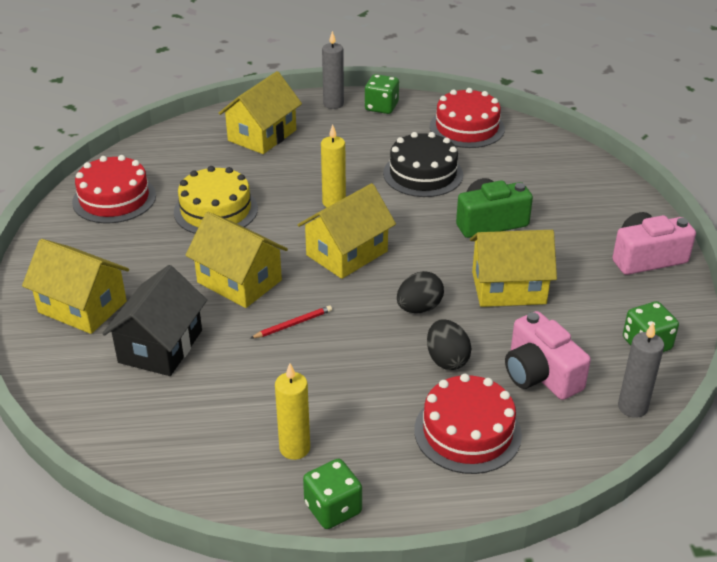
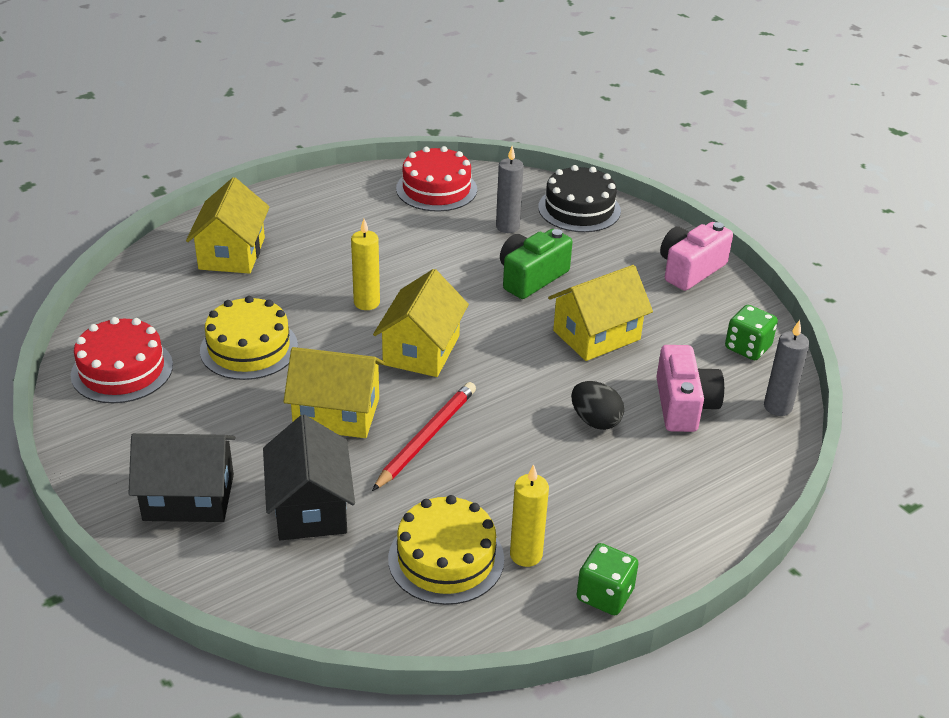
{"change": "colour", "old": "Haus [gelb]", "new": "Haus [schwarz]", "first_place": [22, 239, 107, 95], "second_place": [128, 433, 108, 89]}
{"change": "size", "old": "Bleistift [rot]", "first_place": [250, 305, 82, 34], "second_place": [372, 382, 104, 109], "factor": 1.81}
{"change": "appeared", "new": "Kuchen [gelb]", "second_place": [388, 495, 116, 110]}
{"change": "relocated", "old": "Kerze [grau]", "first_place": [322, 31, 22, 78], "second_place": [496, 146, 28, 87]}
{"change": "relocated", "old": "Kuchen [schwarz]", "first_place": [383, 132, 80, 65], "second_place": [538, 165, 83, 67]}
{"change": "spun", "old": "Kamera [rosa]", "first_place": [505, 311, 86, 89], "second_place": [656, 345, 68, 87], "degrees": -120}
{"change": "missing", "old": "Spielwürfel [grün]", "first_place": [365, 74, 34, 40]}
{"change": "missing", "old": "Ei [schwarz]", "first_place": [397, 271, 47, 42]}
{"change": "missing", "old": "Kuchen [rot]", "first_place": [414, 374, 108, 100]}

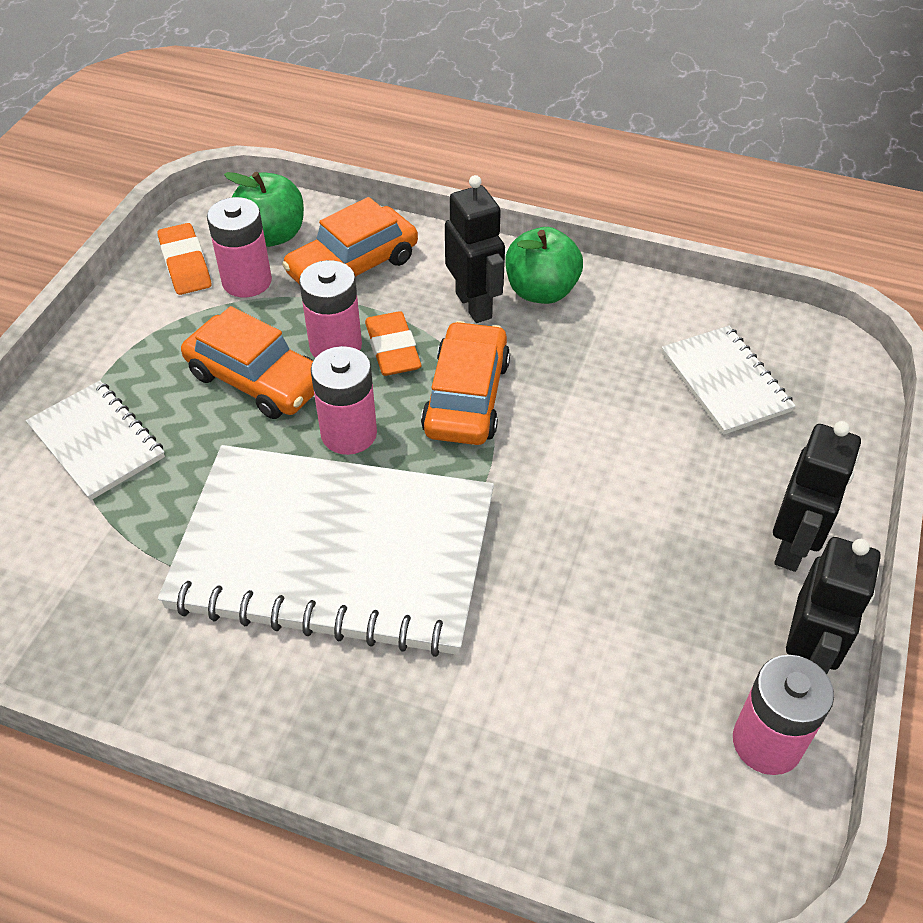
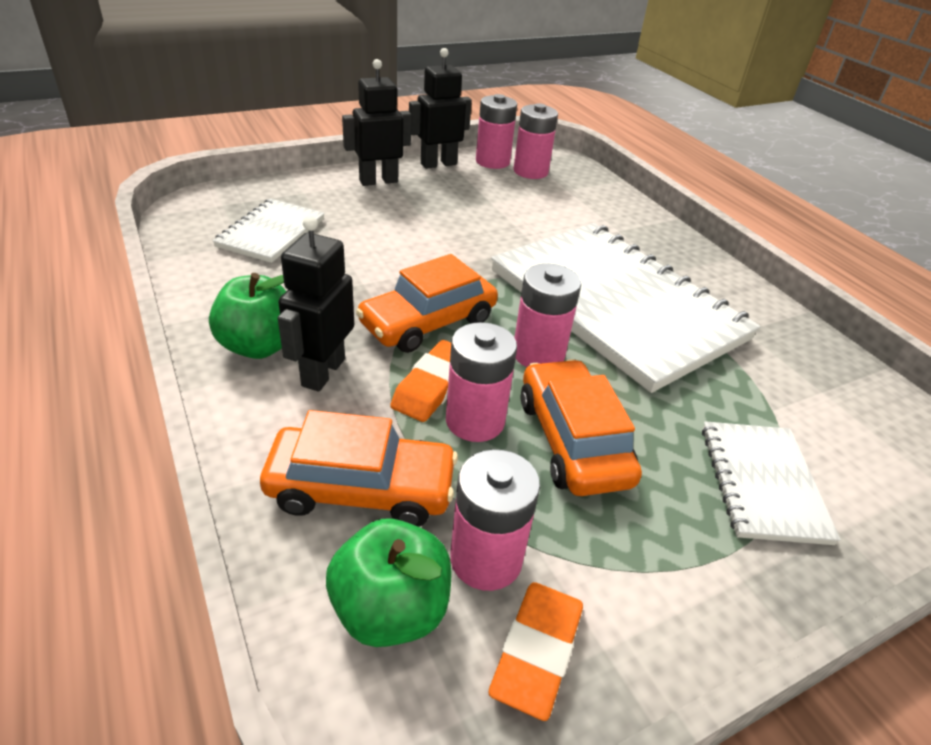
{"change": "appeared", "new": "Batterie [rosa]", "second_place": [514, 103, 44, 76]}

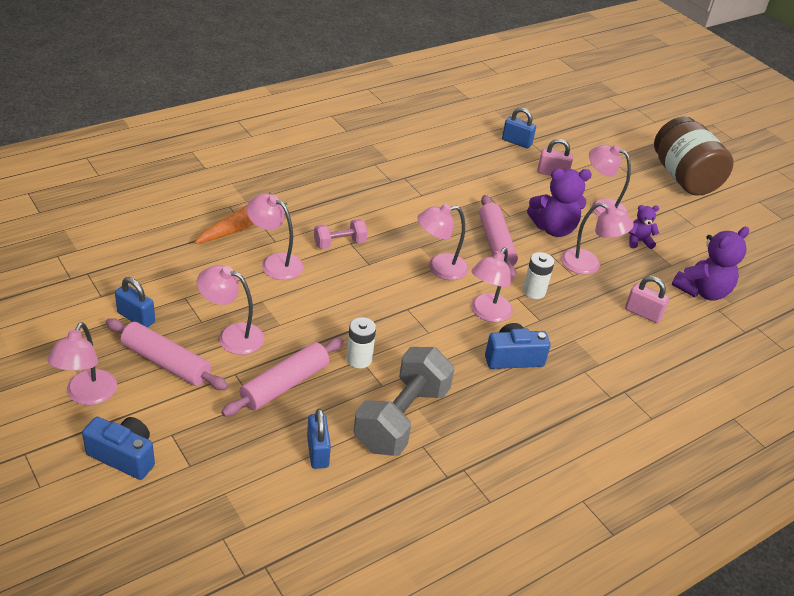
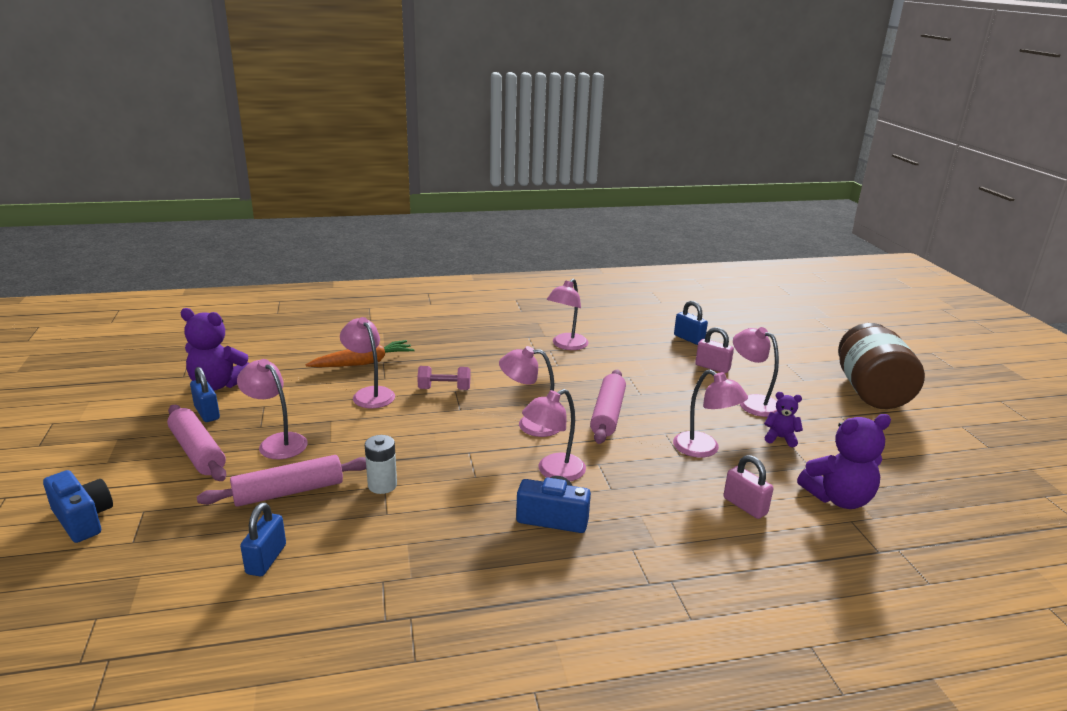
{"change": "relocated", "old": "Teddybär [lila]", "first_place": [527, 168, 65, 69], "second_place": [180, 308, 69, 83]}
{"change": "relocated", "old": "Lampe [rosa]", "first_place": [47, 322, 70, 83], "second_place": [547, 278, 42, 72]}
{"change": "missing", "old": "Hantel [grau]", "first_place": [354, 347, 101, 109]}
{"change": "missing", "old": "Batterie [weiß]", "first_place": [523, 252, 31, 47]}

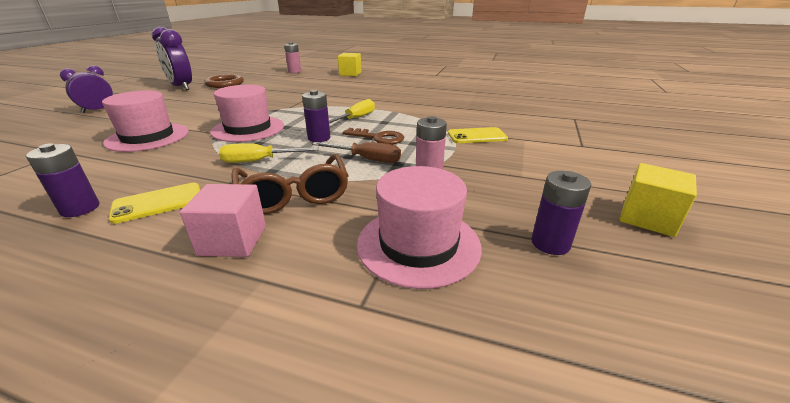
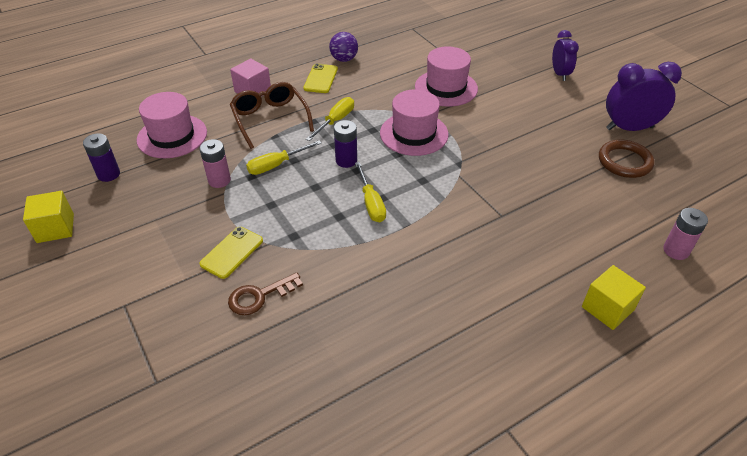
{"change": "relocated", "old": "Schlüssel [braun]", "first_place": [343, 128, 61, 16], "second_place": [228, 272, 75, 43]}
{"change": "spun", "old": "Brille [braun]", "first_place": [231, 154, 118, 60], "second_place": [230, 82, 84, 67], "degrees": 45}
{"change": "colour", "old": "Schraubenzieher [braun]", "new": "Schraubenzieher [gelb]", "first_place": [312, 142, 89, 21], "second_place": [246, 140, 76, 35]}
{"change": "exchanged", "old": "Batterie [lila]", "new": "Ball [lila]", "first_place": [26, 143, 74, 74], "second_place": [329, 32, 29, 30]}

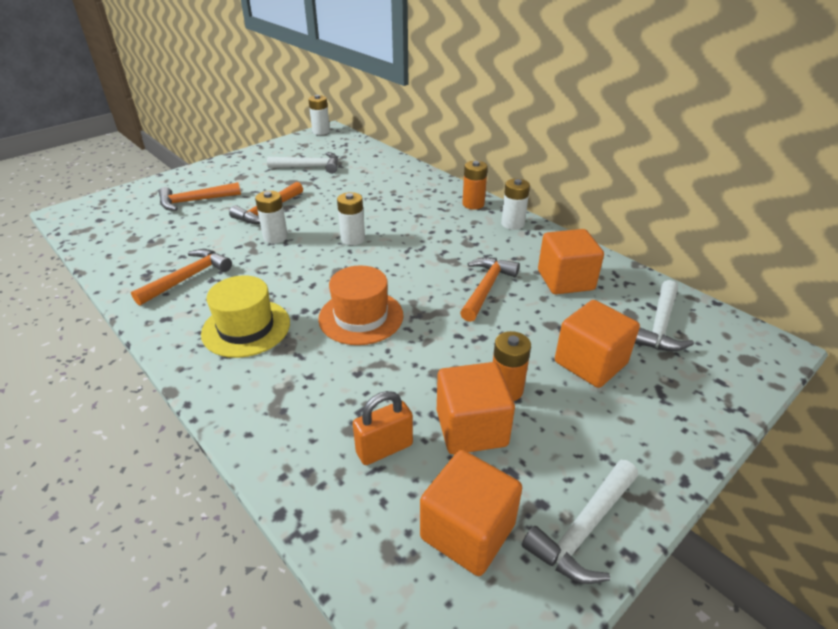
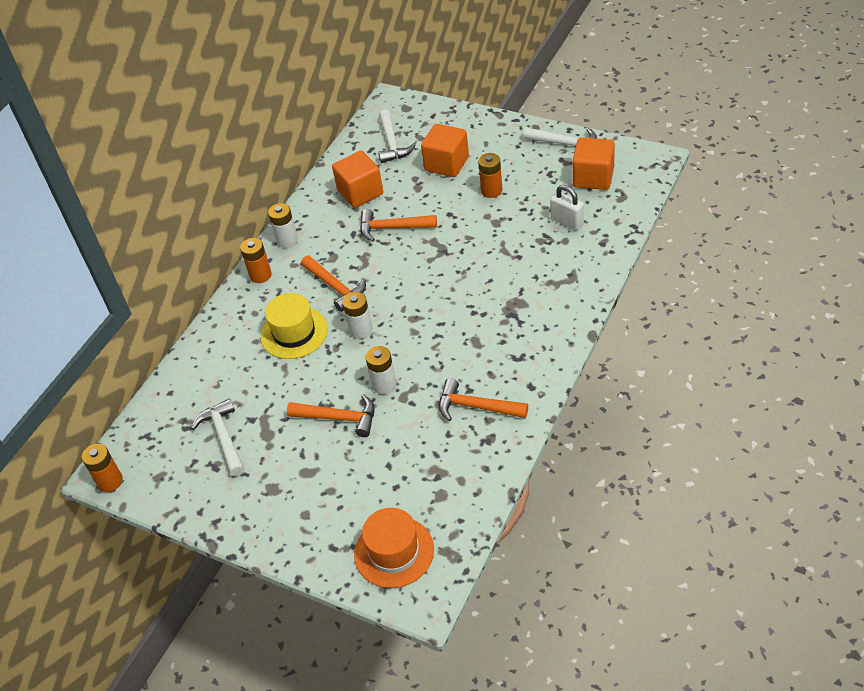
{"change": "colour", "old": "Batterie [weiß]", "new": "Batterie [orange]", "first_place": [308, 95, 22, 40], "second_place": [82, 444, 41, 48]}
{"change": "relocated", "old": "Hut [gelb]", "first_place": [201, 275, 89, 83], "second_place": [260, 293, 68, 66]}
{"change": "relocated", "old": "Hammer [orange]", "first_place": [159, 182, 82, 29], "second_place": [301, 255, 65, 57]}
{"change": "relocated", "old": "Hut [orange]", "first_place": [318, 265, 86, 80], "second_place": [354, 508, 80, 80]}
{"change": "spun", "old": "Hammer [weiß]", "first_place": [635, 280, 59, 71], "second_place": [378, 109, 38, 54], "degrees": 75}
{"change": "colour", "old": "Vorhängeschloss [orange]", "new": "Vorhängeschloss [weiß]", "first_place": [353, 391, 60, 74], "second_place": [550, 185, 34, 45]}
{"change": "missing", "old": "Kubus [orange]", "first_place": [437, 362, 78, 92]}

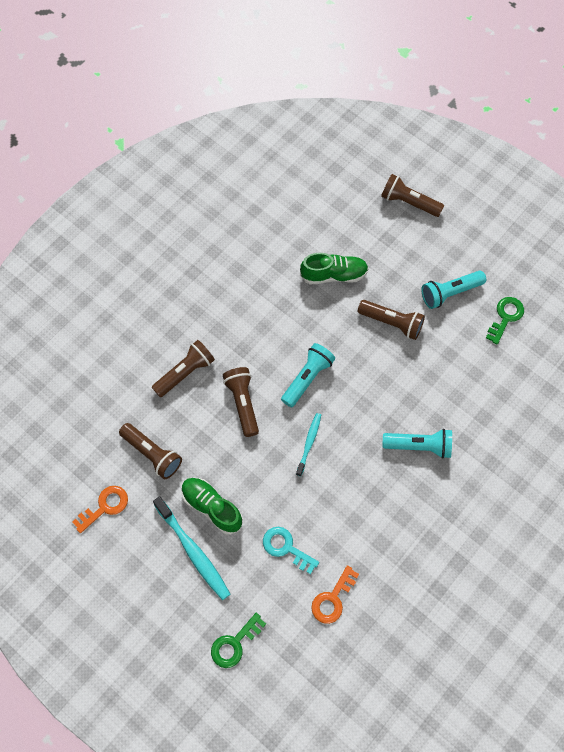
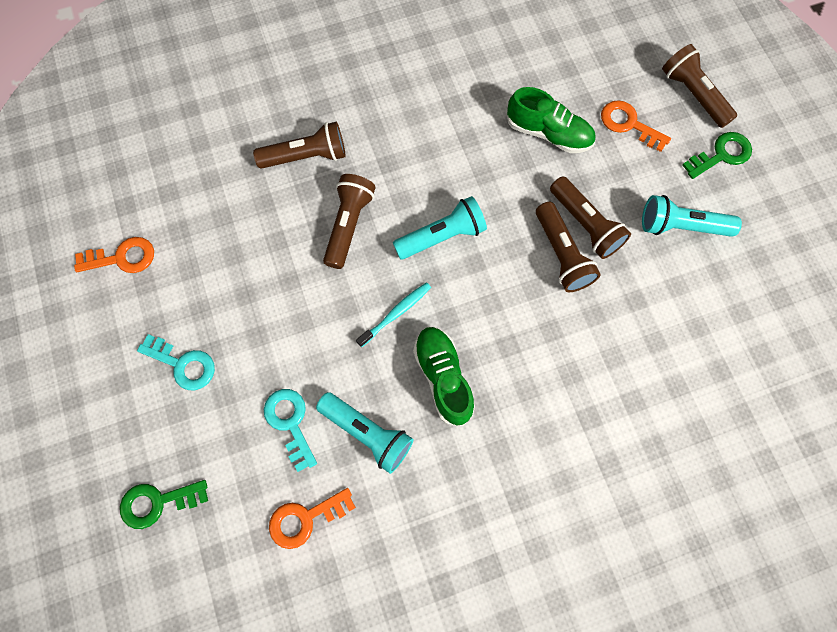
{"change": "exchanged", "old": "Zahnbürste [türkis]", "new": "Schlüssel [türkis]", "first_place": [153, 496, 77, 104], "second_place": [137, 334, 78, 56]}
{"change": "relocated", "old": "Taschenlampe [türkis]", "first_place": [382, 429, 70, 30], "second_place": [316, 392, 97, 82]}
{"change": "relocated", "old": "Schuh [grün]", "first_place": [181, 478, 62, 57], "second_place": [413, 327, 62, 99]}
{"change": "relocated", "old": "Taschenlampe [braun]", "first_place": [119, 423, 63, 56], "second_place": [536, 202, 65, 90]}
{"change": "appeared", "new": "Schlüssel [orange]", "second_place": [601, 100, 70, 52]}
{"change": "relocated", "old": "Schlüssel [grün]", "first_place": [486, 297, 38, 48], "second_place": [682, 132, 70, 47]}

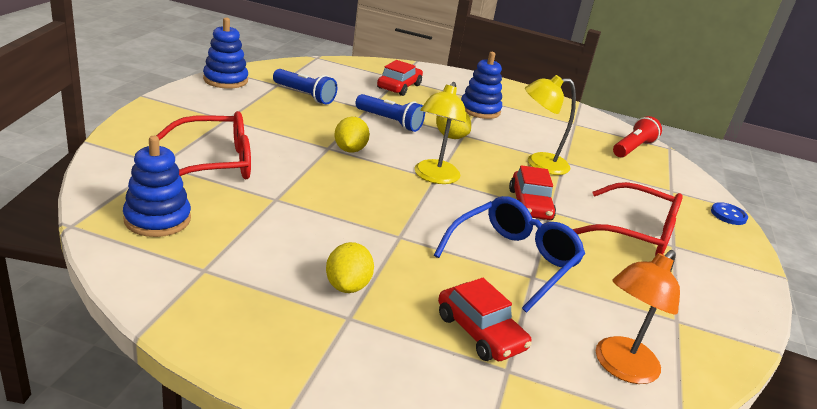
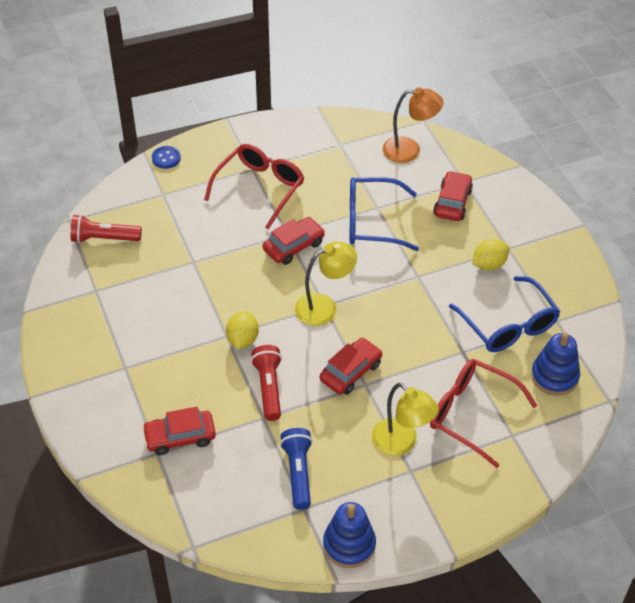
{"change": "spun", "old": "Brille [rot]", "first_place": [573, 182, 110, 74], "second_place": [204, 144, 100, 86], "degrees": 45}
{"change": "colour", "old": "Taschenlampe [blau]", "new": "Taschenlampe [rot]", "first_place": [355, 94, 70, 38], "second_place": [251, 345, 31, 76]}
{"change": "exchanged", "old": "Zitrone [gelb]", "new": "Auto [rot]", "first_place": [334, 117, 36, 36], "second_place": [320, 338, 62, 57]}
{"change": "relocated", "old": "Lampe [gelb]", "first_place": [525, 75, 51, 100], "second_place": [372, 382, 67, 74]}
{"change": "appeared", "new": "Brille [blau]", "second_place": [449, 276, 111, 76]}
{"change": "missing", "old": "Stapelspielzeug [blau]", "first_place": [461, 52, 41, 67]}

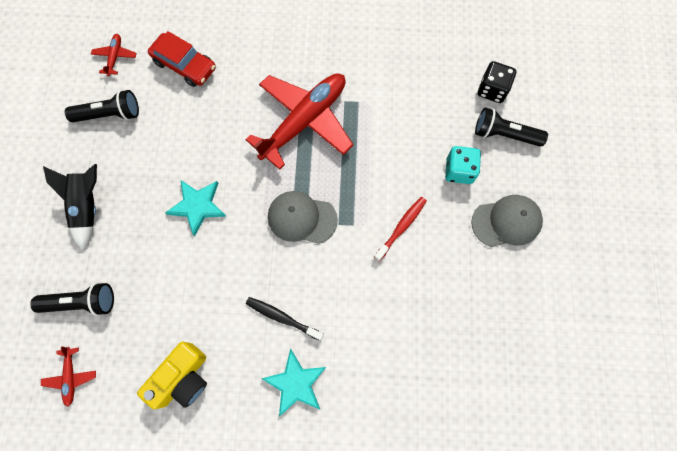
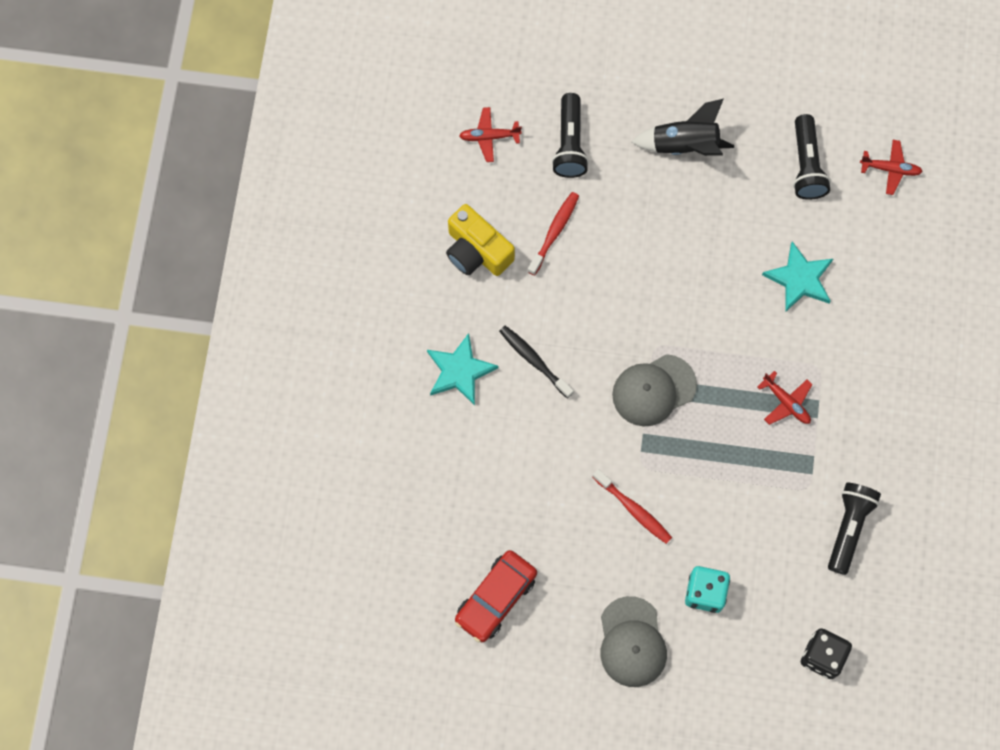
{"change": "relocated", "old": "Auto [rot]", "first_place": [148, 31, 68, 56], "second_place": [455, 550, 82, 92]}
{"change": "spun", "old": "Zahnbürste [schwarz]", "first_place": [246, 297, 78, 44], "second_place": [499, 325, 75, 74], "degrees": -75}
{"change": "appeared", "new": "Zahnbürste [rot]", "second_place": [527, 192, 52, 84]}
{"change": "spun", "old": "Kappe [grau]", "first_place": [268, 191, 70, 53], "second_place": [612, 354, 85, 72], "degrees": -135}
{"change": "size", "old": "Flugzeug [rot]", "first_place": [246, 73, 107, 97], "second_place": [757, 371, 55, 54], "factor": 0.41}
{"change": "relocated", "old": "Stern [türkis]", "first_place": [165, 181, 61, 55], "second_place": [762, 241, 71, 70]}
{"change": "relocated", "old": "Taschenlampe [schwarz]", "first_place": [475, 108, 73, 39], "second_place": [828, 483, 53, 92]}

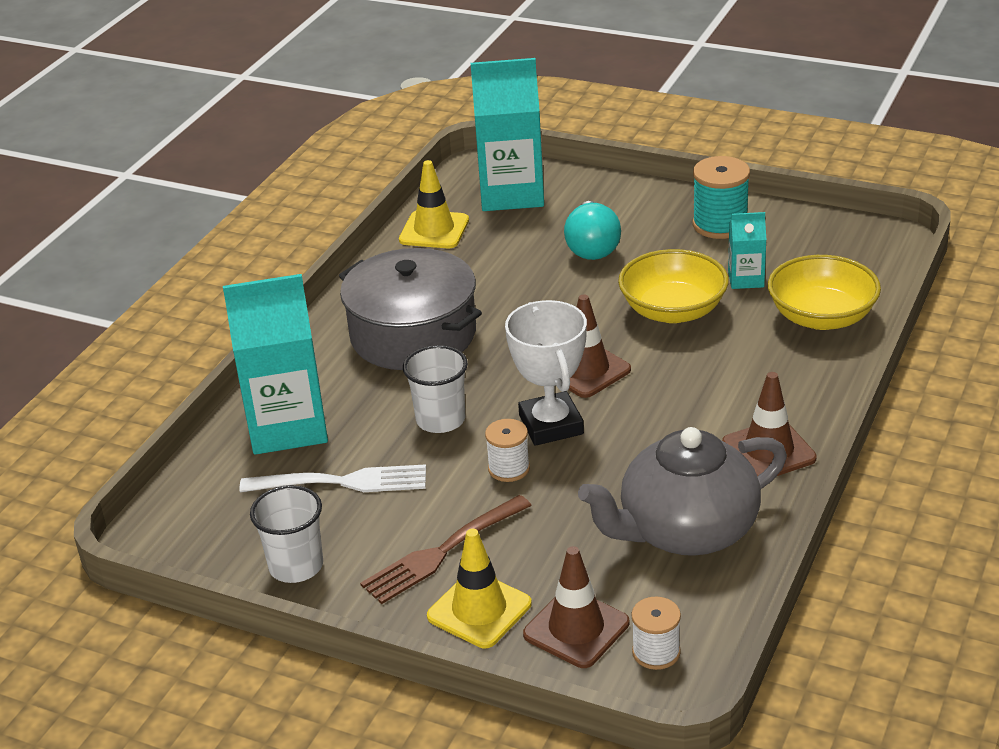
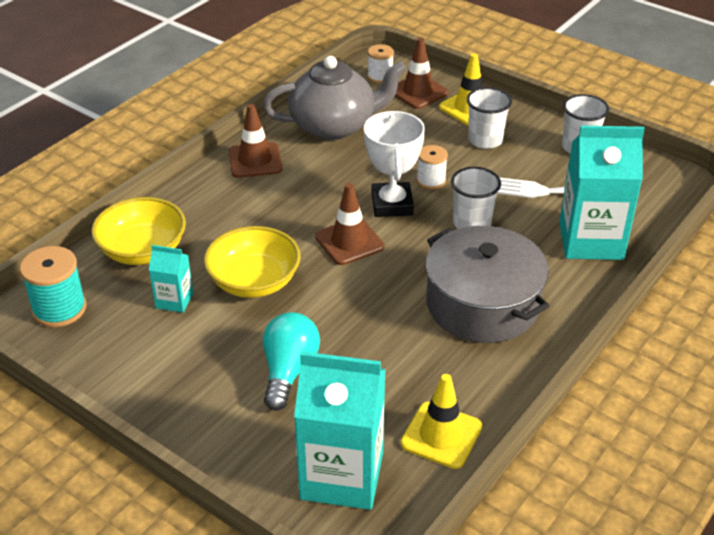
{"change": "relocated", "old": "Garnrolle [türkis]", "first_place": [692, 156, 58, 83], "second_place": [20, 246, 66, 81]}
{"change": "exchanged", "old": "Gabel [braun]", "new": "Becher [weiß]", "first_place": [360, 495, 172, 109], "second_place": [467, 87, 45, 62]}

